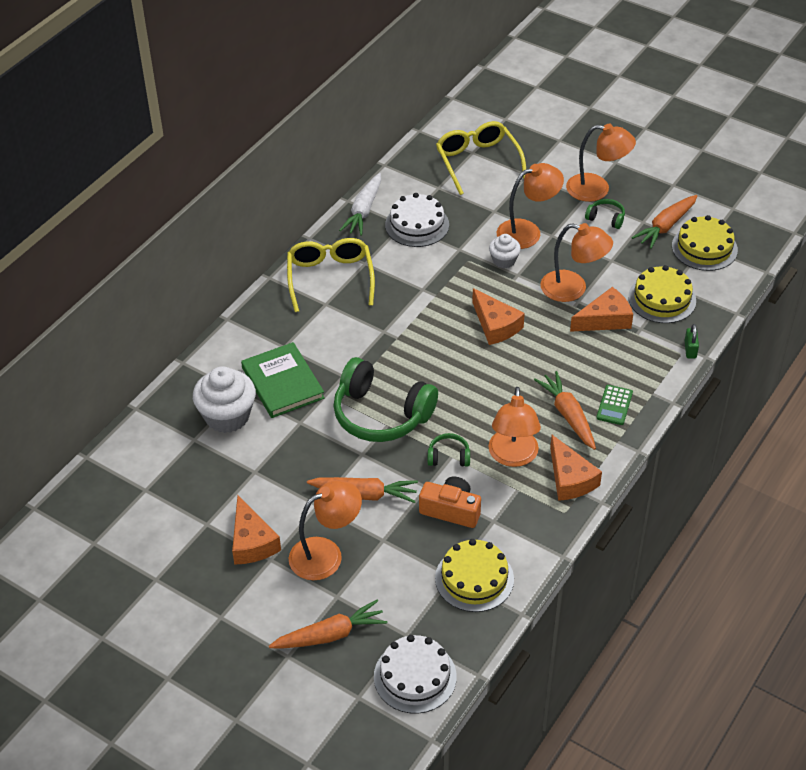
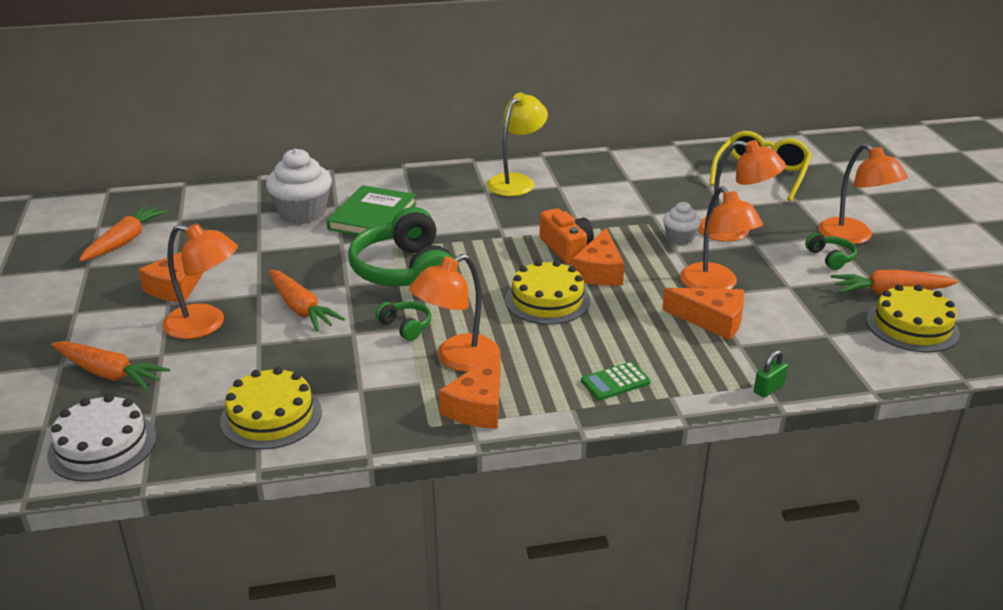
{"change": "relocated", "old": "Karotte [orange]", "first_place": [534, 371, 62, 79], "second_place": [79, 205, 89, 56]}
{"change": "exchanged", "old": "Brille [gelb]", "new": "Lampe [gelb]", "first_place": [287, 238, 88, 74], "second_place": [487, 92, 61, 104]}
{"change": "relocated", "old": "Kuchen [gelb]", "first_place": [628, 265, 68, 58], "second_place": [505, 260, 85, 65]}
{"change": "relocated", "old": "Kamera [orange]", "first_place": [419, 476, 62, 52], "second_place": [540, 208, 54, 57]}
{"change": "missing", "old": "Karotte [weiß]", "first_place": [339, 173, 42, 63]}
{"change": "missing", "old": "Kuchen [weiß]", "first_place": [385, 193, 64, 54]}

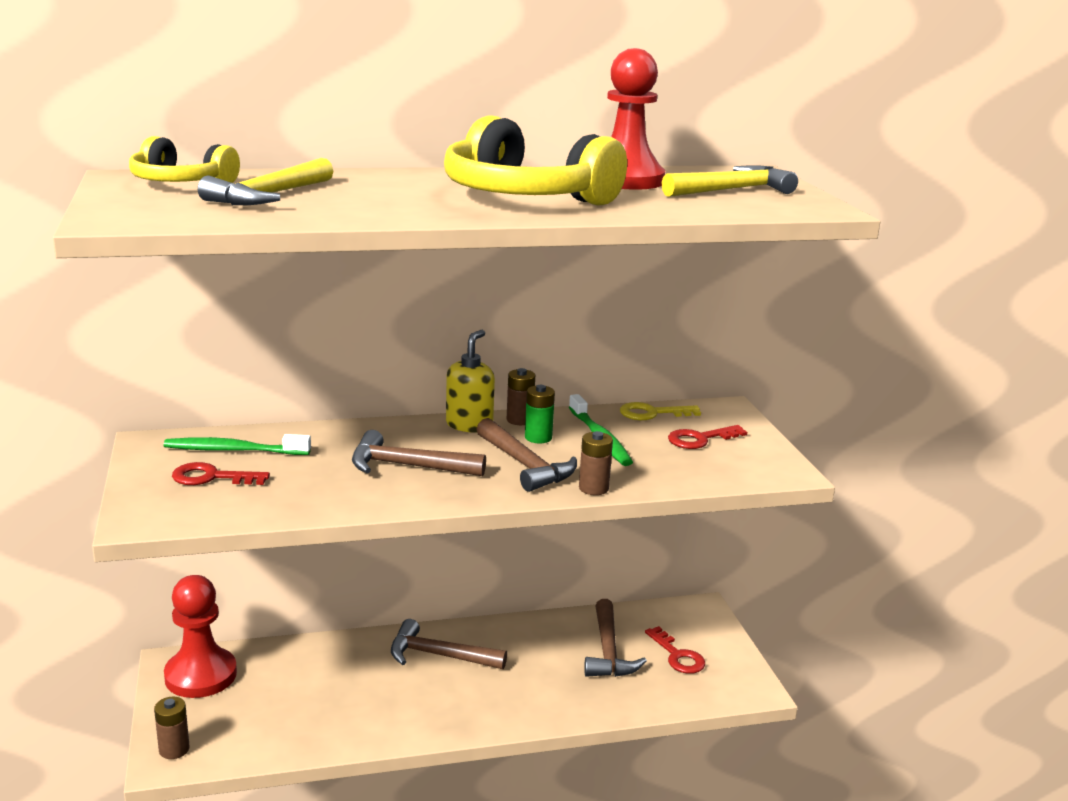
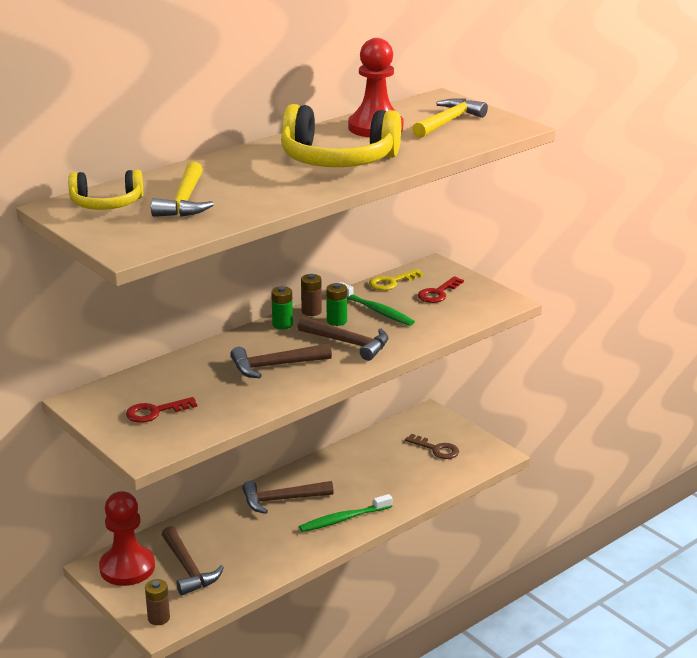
{"change": "relocated", "old": "Hammer [braun]", "first_place": [584, 599, 63, 78], "second_place": [162, 526, 62, 69]}
{"change": "exchanged", "old": "Seifenspender [gelb]", "new": "Batterie [grün]", "first_place": [446, 330, 49, 102], "second_place": [271, 286, 22, 43]}
{"change": "relocated", "old": "Zahnbürste [grün]", "first_place": [164, 434, 147, 21], "second_place": [299, 494, 93, 38]}
{"change": "colour", "old": "Schlüssel [rot]", "new": "Schlüssel [braun]", "first_place": [645, 626, 60, 48], "second_place": [405, 434, 54, 25]}
{"change": "missing", "old": "Batterie [braun]", "first_place": [579, 431, 34, 64]}

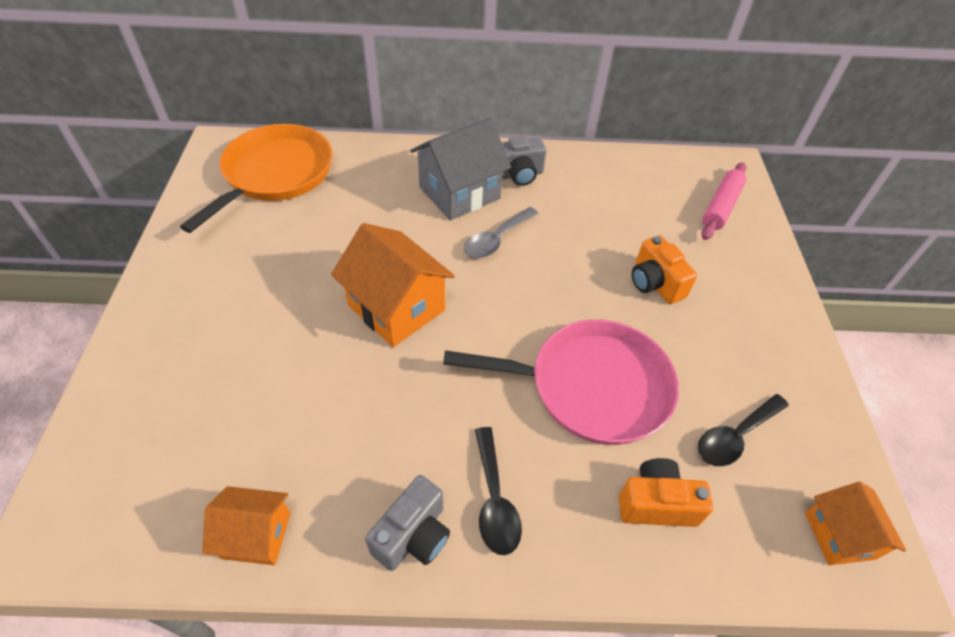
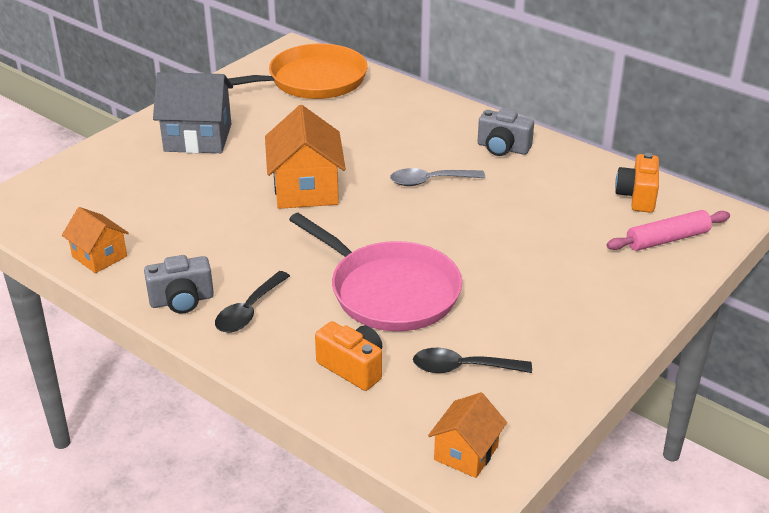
{"change": "relocated", "old": "Haus [grau]", "first_place": [410, 118, 101, 102], "second_place": [153, 72, 80, 81]}
{"change": "relocated", "old": "Kamera [orange]", "first_place": [632, 235, 65, 69], "second_place": [615, 153, 44, 60]}

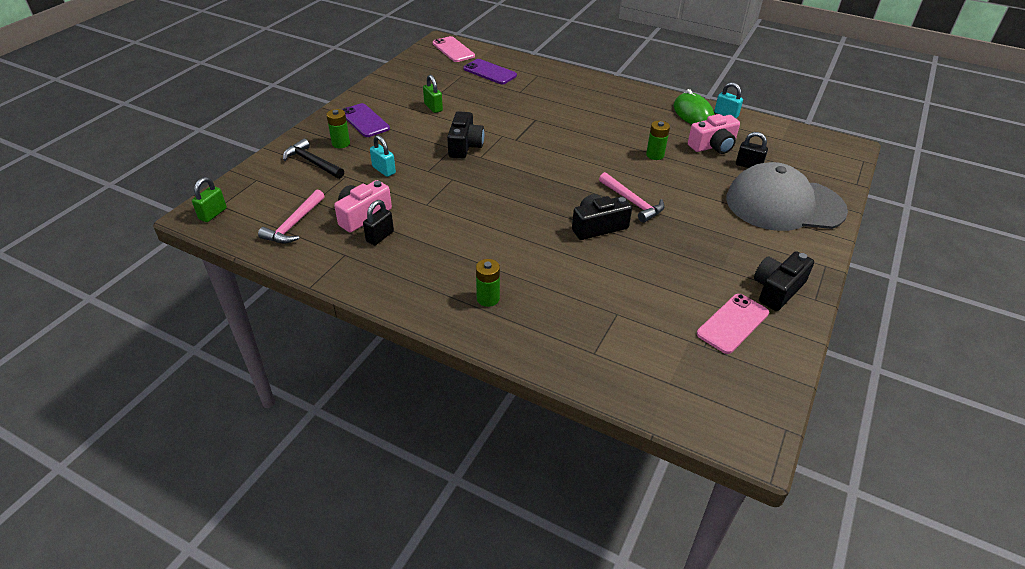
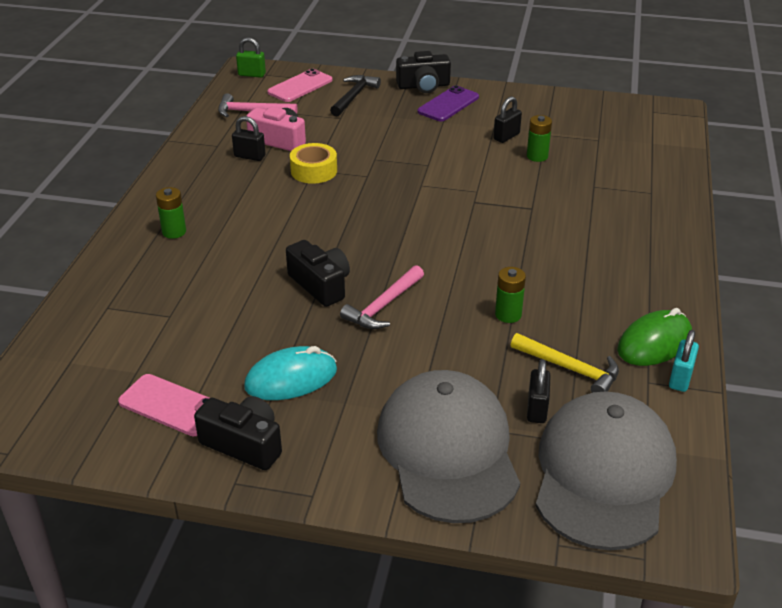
{"change": "appeared", "new": "Computermaus [türkis]", "second_place": [244, 346, 93, 54]}
{"change": "relocated", "old": "Handy [rosa]", "first_place": [433, 36, 42, 26], "second_place": [267, 69, 65, 33]}
{"change": "appeared", "new": "Klebeband [gelb]", "second_place": [290, 143, 47, 41]}
{"change": "relocated", "old": "Kamera [schwarz]", "first_place": [447, 111, 37, 47], "second_place": [396, 51, 55, 42]}
{"change": "colour", "old": "Vorhängeschloss [grün]", "new": "Vorhängeschloss [schwarz]", "first_place": [423, 75, 20, 38], "second_place": [493, 96, 29, 47]}
{"change": "exchanged", "old": "Kamera [rosa]", "new": "Hammer [gelb]", "first_place": [688, 114, 52, 40], "second_place": [511, 333, 108, 60]}
{"change": "relocated", "old": "Batterie [grün]", "first_place": [326, 109, 24, 39], "second_place": [527, 115, 25, 47]}
{"change": "appeared", "new": "Kappe [grau]", "second_place": [536, 391, 141, 159]}
{"change": "missing", "old": "Vorhängeschloss [türkis]", "first_place": [370, 135, 26, 42]}
{"change": "missing", "old": "Handy [lila]", "first_place": [464, 59, 53, 25]}

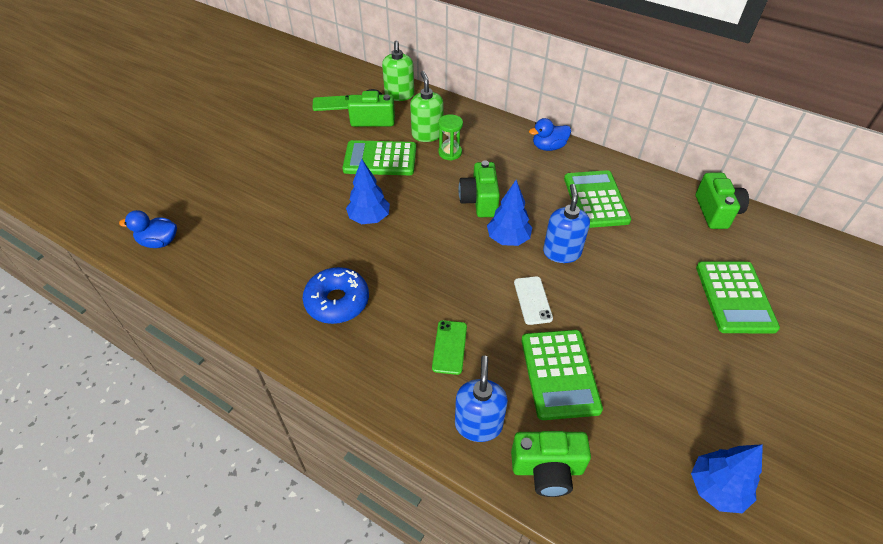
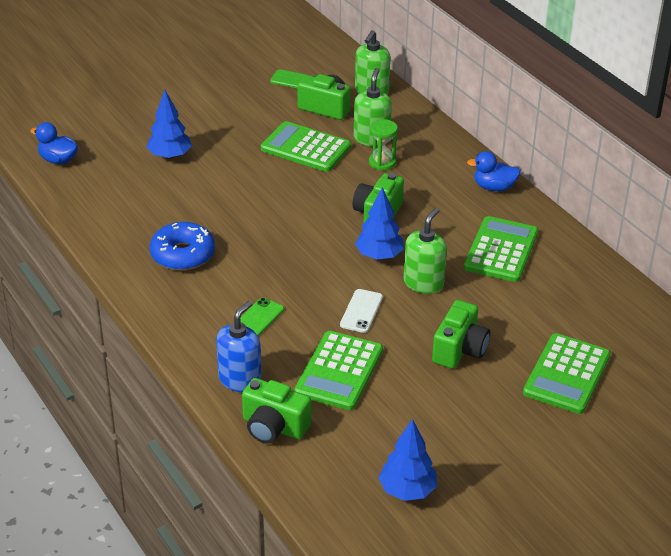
{"change": "relocated", "old": "Baum [blau]", "first_place": [346, 159, 44, 65], "second_place": [147, 90, 45, 69]}
{"change": "colour", "old": "Seifenspender [blau]", "new": "Seifenspender [grün]", "first_place": [543, 184, 47, 79], "second_place": [404, 208, 43, 86]}
{"change": "relocated", "old": "Kamera [grün]", "first_place": [696, 173, 53, 56], "second_place": [432, 300, 58, 69]}

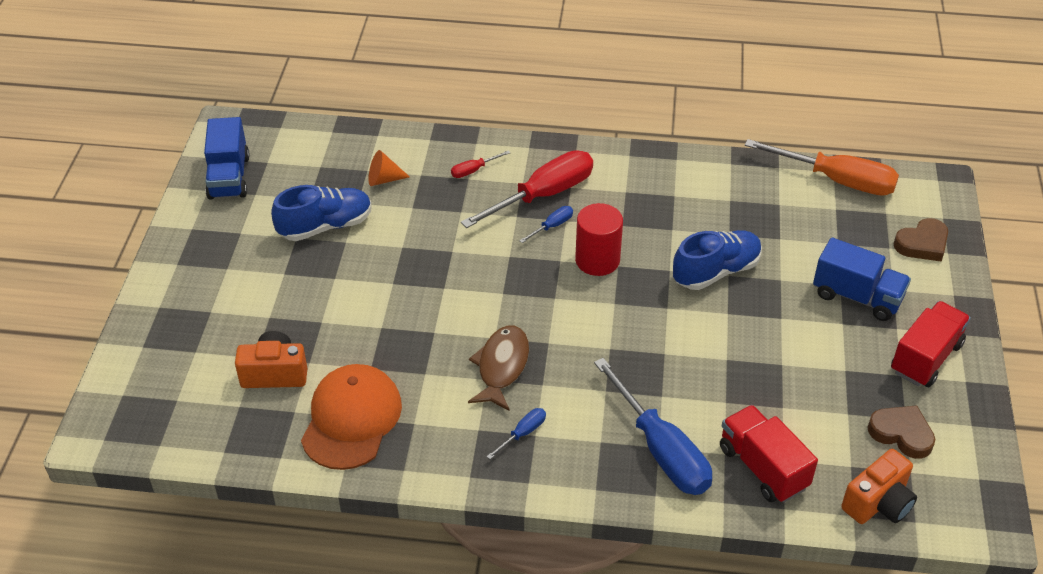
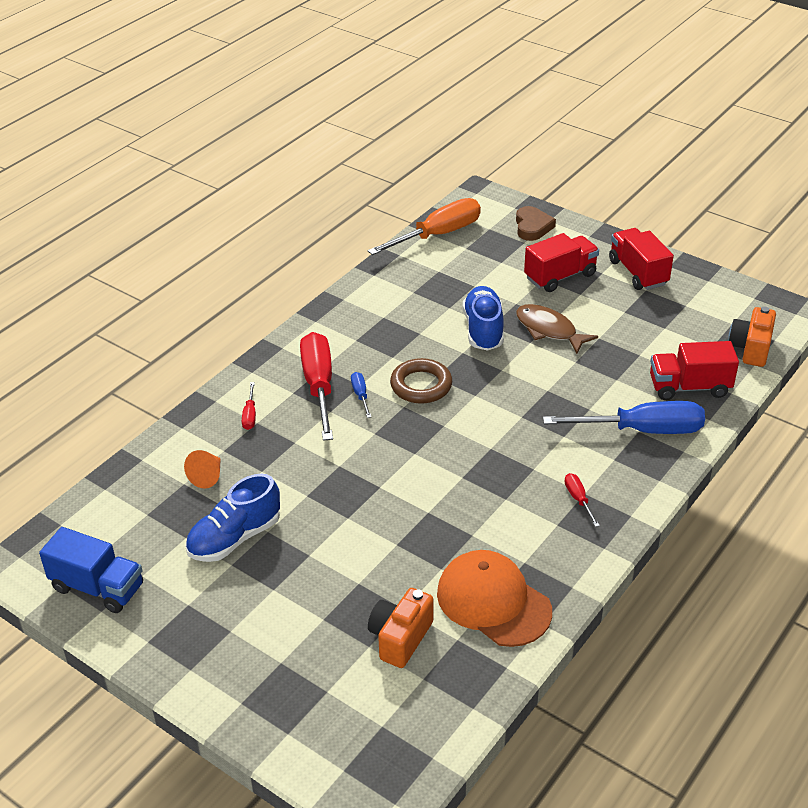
{"change": "spun", "old": "Schuh [blau]", "first_place": [271, 185, 101, 56], "second_place": [185, 474, 95, 88], "degrees": -135}
{"change": "exchanged", "old": "Vollzylinder [rot]", "new": "Ring [braun]", "first_place": [575, 203, 48, 73], "second_place": [390, 358, 62, 46]}
{"change": "relocated", "old": "Fisch [braun]", "first_place": [468, 325, 61, 86], "second_place": [516, 304, 82, 50]}
{"change": "colour", "old": "Lastwagen [blau]", "new": "Lastwagen [rot]", "first_place": [813, 237, 98, 84], "second_place": [524, 233, 75, 59]}
{"change": "colour", "old": "Schraubenzieher [blau]", "new": "Schraubenzieher [rot]", "first_place": [486, 408, 60, 51], "second_place": [565, 473, 35, 54]}
{"change": "spun", "old": "Kamera [orange]", "first_place": [841, 449, 76, 75], "second_place": [728, 307, 48, 60], "degrees": -150}
{"change": "missing", "old": "Herz [braun]", "first_place": [868, 405, 68, 54]}

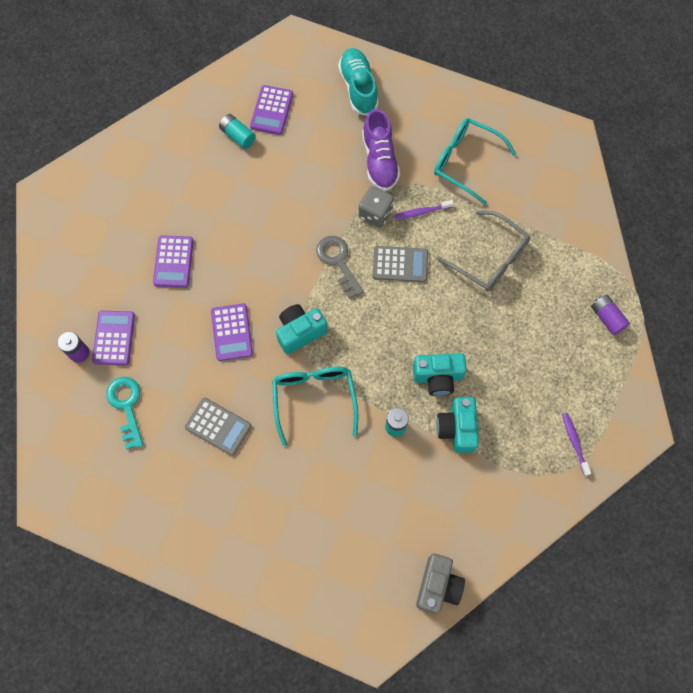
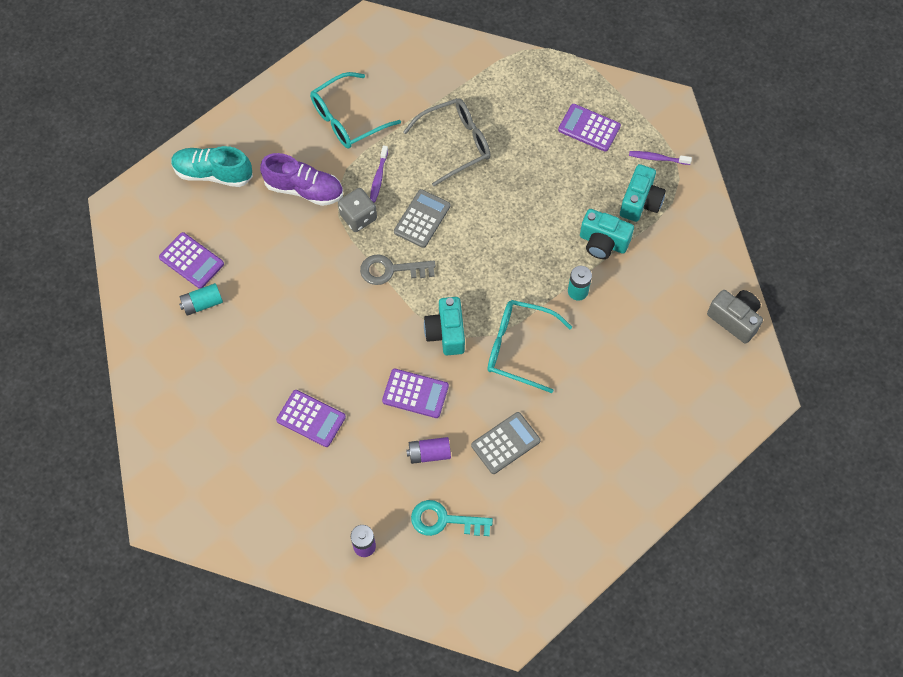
{"change": "relocated", "old": "Batterie [lila]", "first_place": [591, 295, 39, 40], "second_place": [406, 437, 45, 27]}
{"change": "relocated", "old": "Taschenrechner [lila]", "first_place": [92, 311, 43, 54], "second_place": [558, 104, 63, 48]}
{"change": "relocated", "old": "Kamera [türkis]", "first_place": [413, 353, 54, 43], "second_place": [620, 164, 46, 58]}

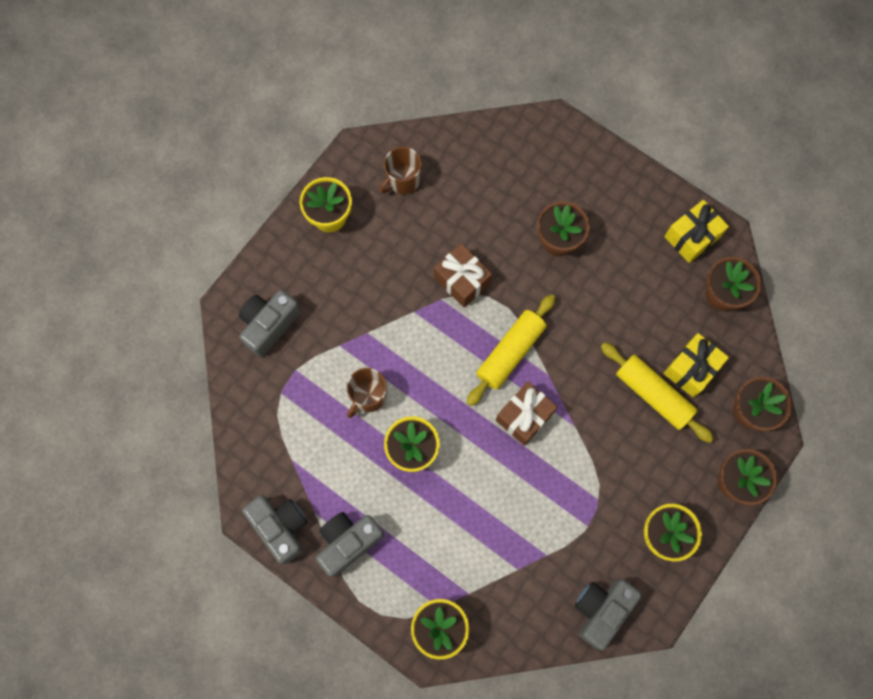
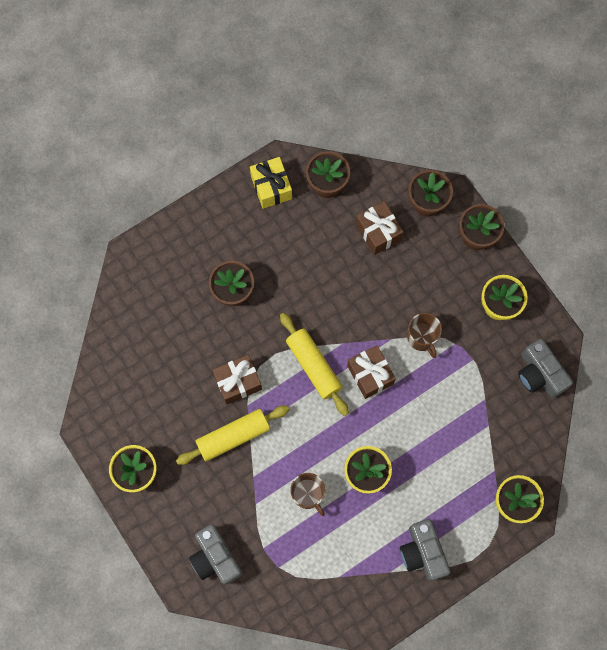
{"change": "relocated", "old": "Nudelholz [gelb]", "first_place": [601, 342, 113, 101], "second_place": [176, 405, 113, 60]}
{"change": "colour", "old": "Geschenk [gelb]", "new": "Geschenk [braun]", "first_place": [663, 333, 66, 65], "second_place": [356, 201, 47, 54]}
{"change": "relocated", "old": "Tasse [braun]", "first_place": [380, 147, 42, 47], "second_place": [407, 313, 35, 45]}
{"change": "missing", "old": "Kamera [grau]", "first_place": [242, 495, 66, 69]}

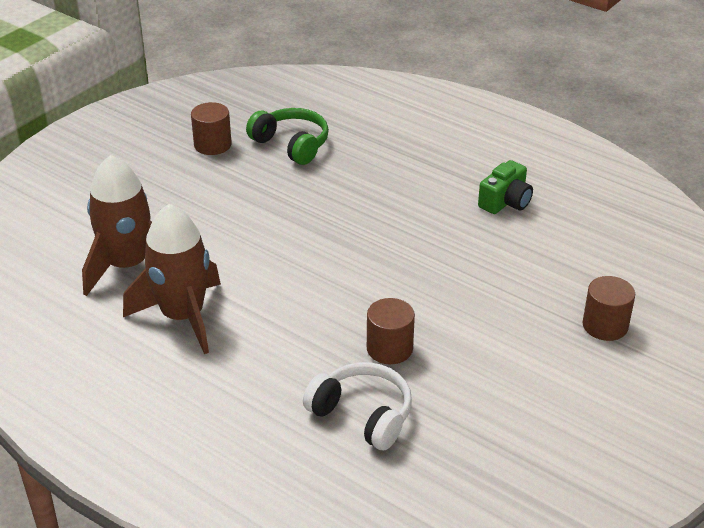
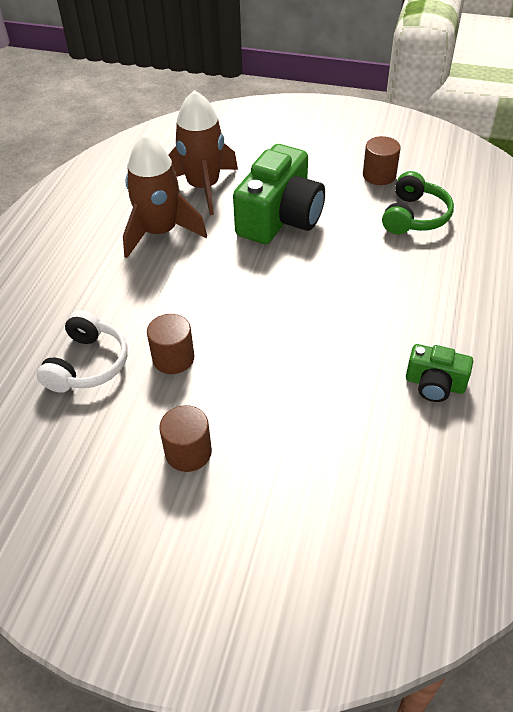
{"change": "relocated", "old": "Vollzylinder [braun]", "first_place": [583, 276, 52, 65], "second_place": [159, 405, 53, 67]}
{"change": "appeared", "new": "Kamera [grün]", "second_place": [233, 144, 92, 100]}

